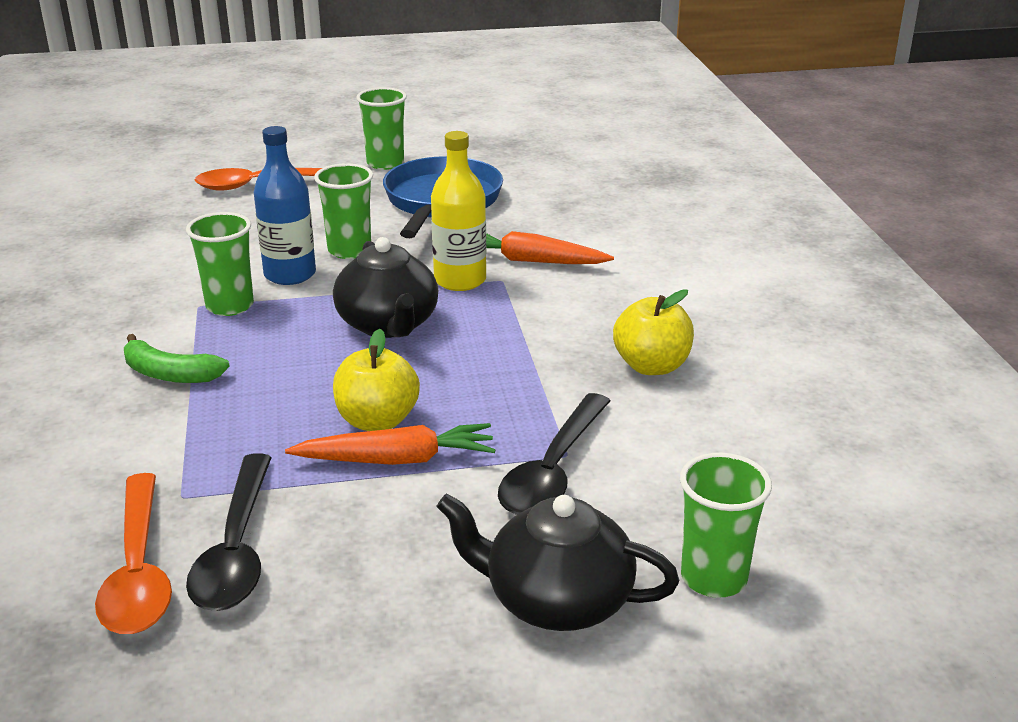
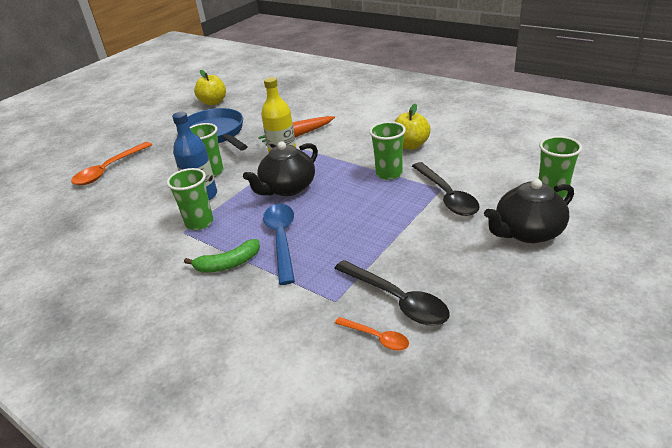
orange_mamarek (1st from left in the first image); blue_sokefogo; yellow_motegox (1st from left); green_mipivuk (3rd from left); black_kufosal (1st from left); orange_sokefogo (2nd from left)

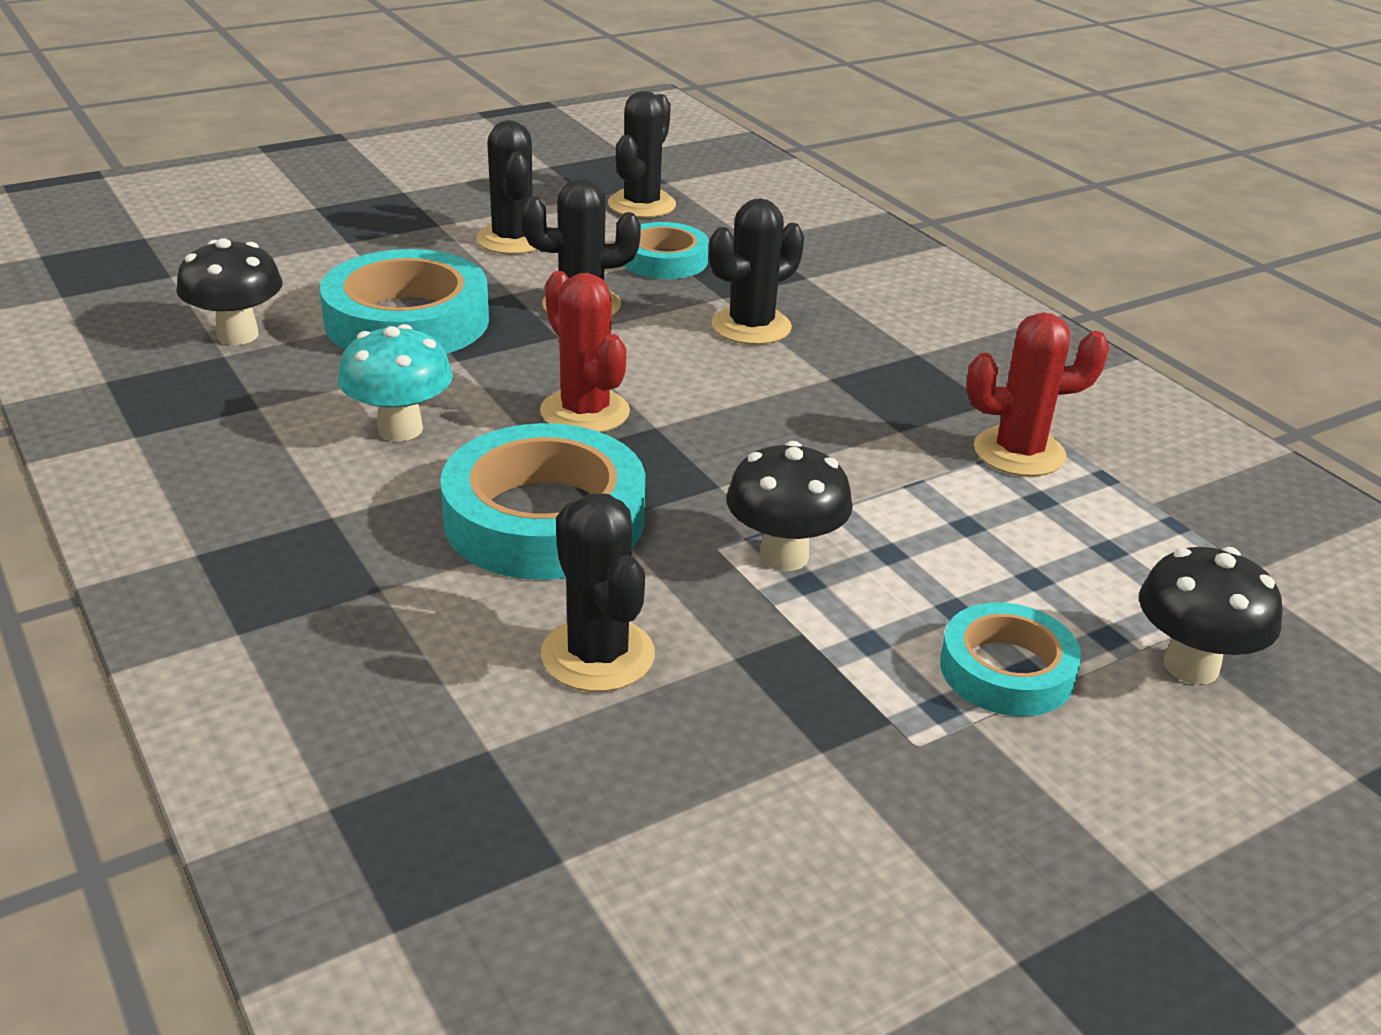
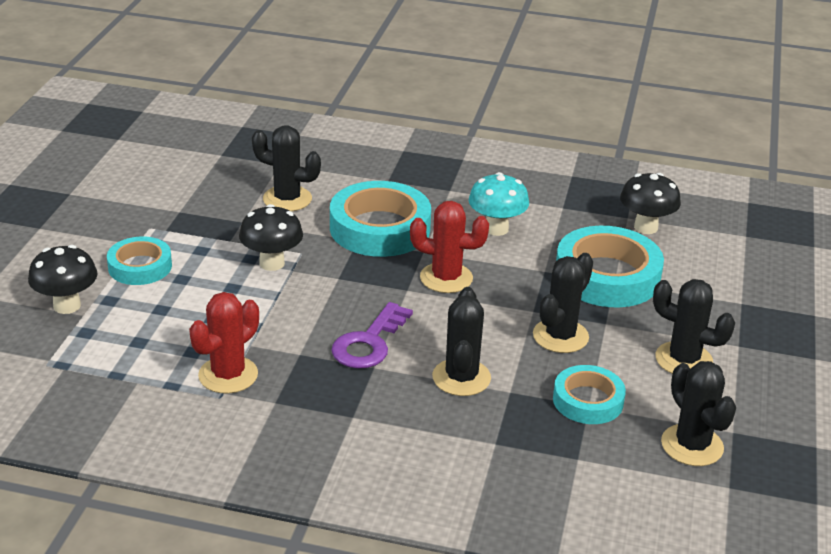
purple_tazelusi

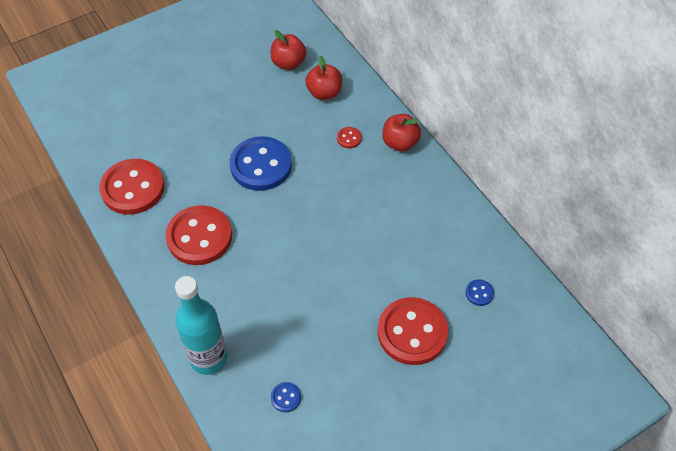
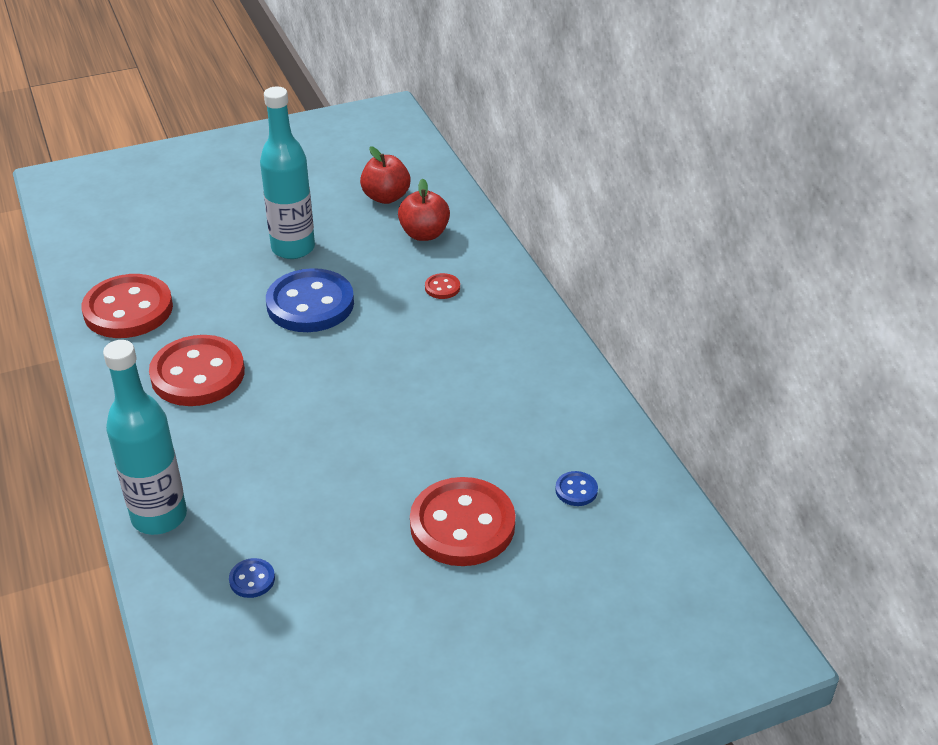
red_motegox (3rd from left in the first image); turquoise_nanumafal (2nd from left)

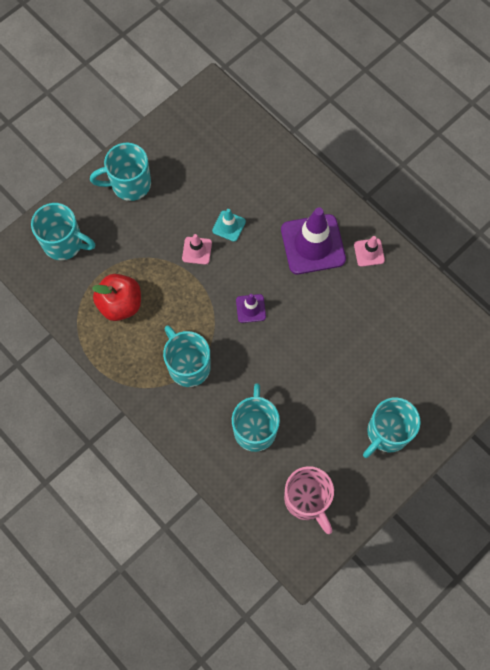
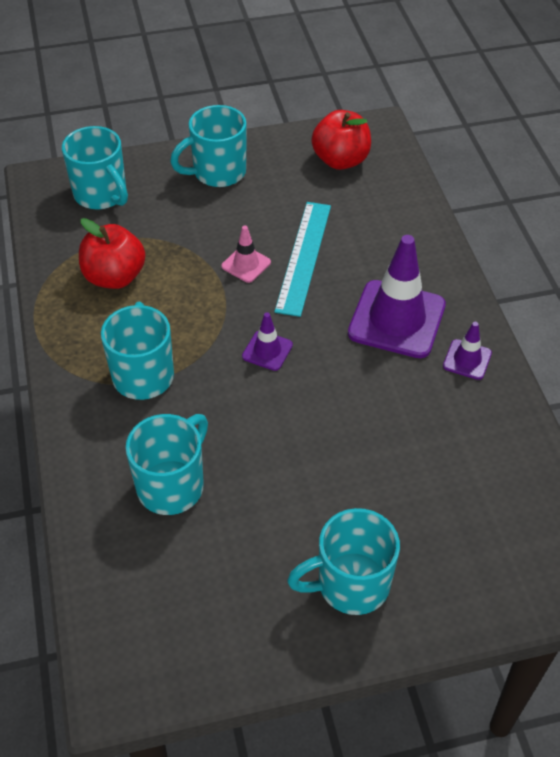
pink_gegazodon; red_motegox (2nd from left); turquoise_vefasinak; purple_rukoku (3rd from left); turquoise_gegazodon (4th from left)

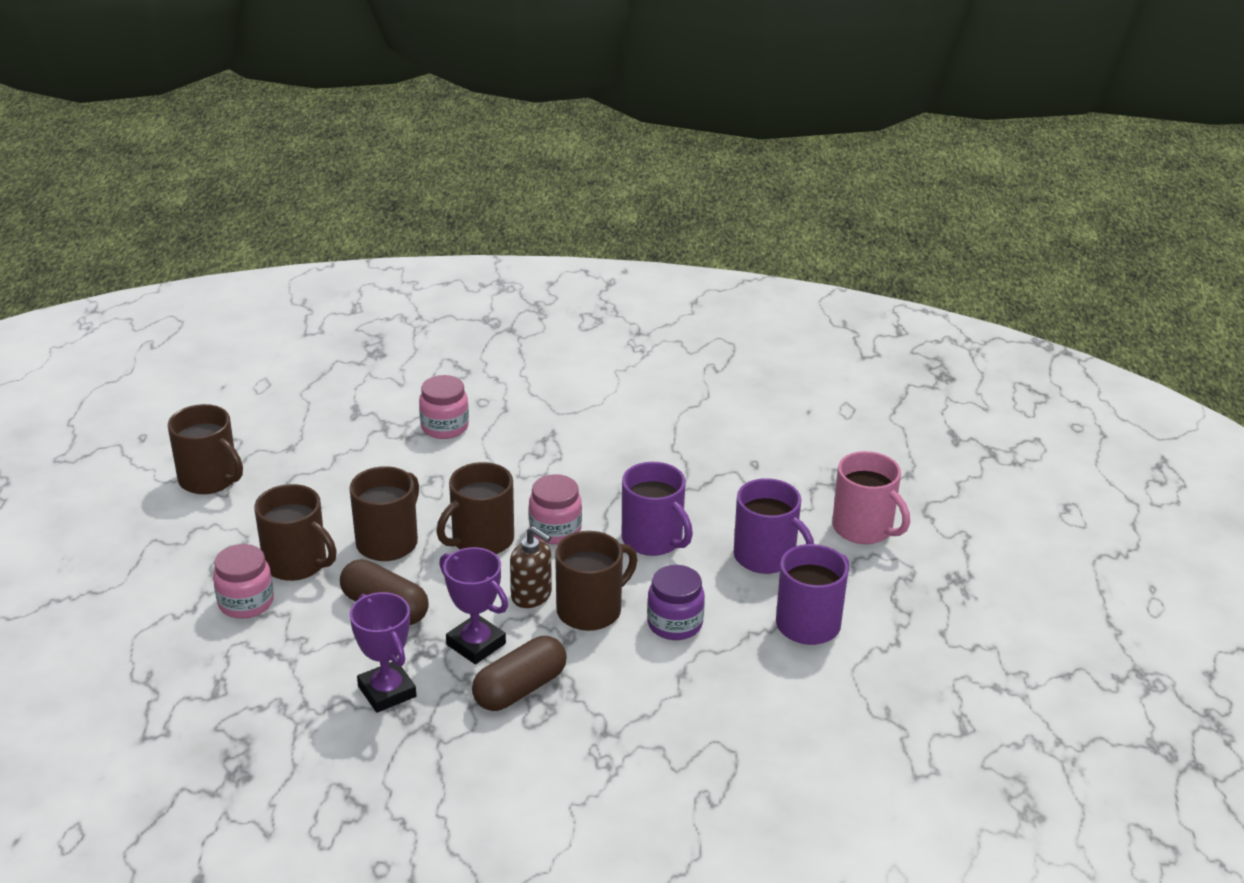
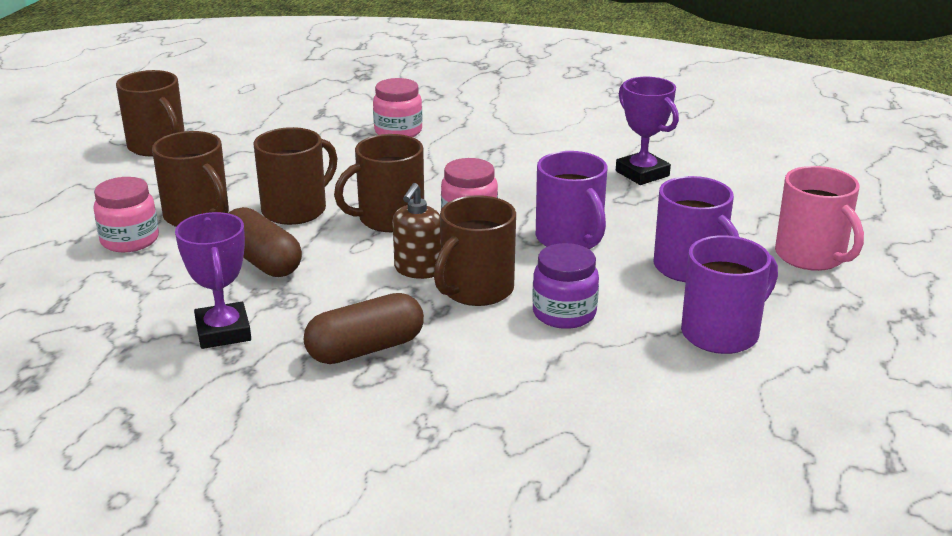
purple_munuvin (2nd from left); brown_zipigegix; brown_gegazodon (5th from left)

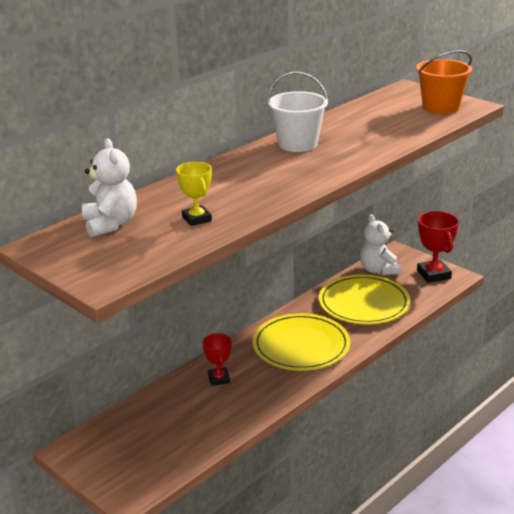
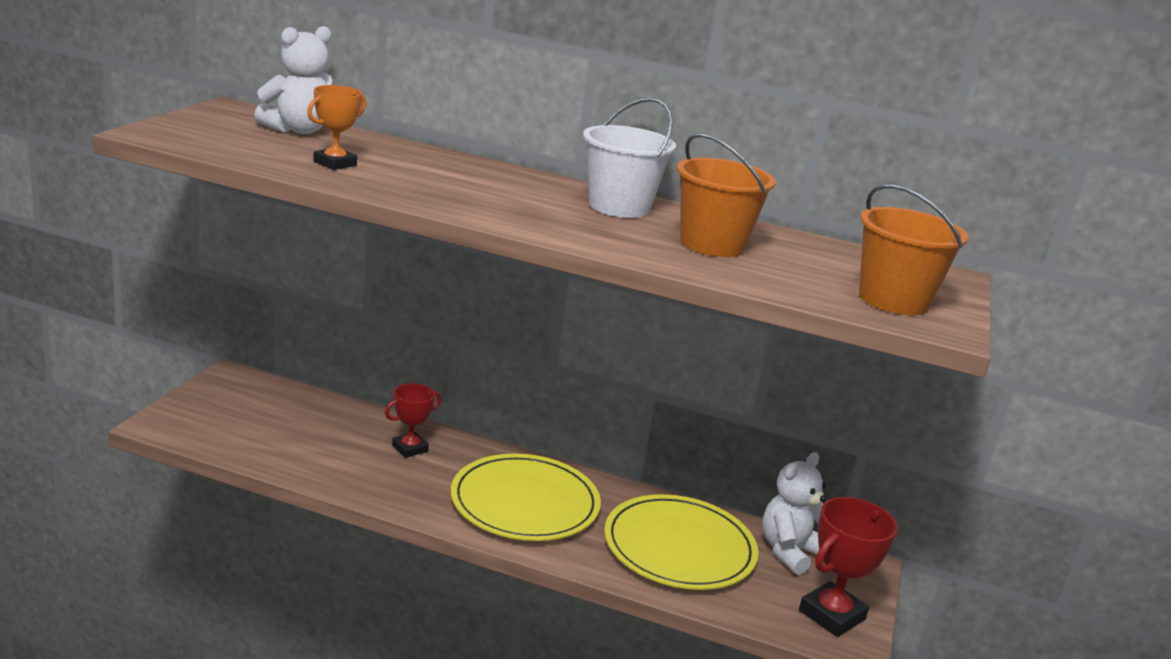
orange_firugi (1st from left); orange_munuvin

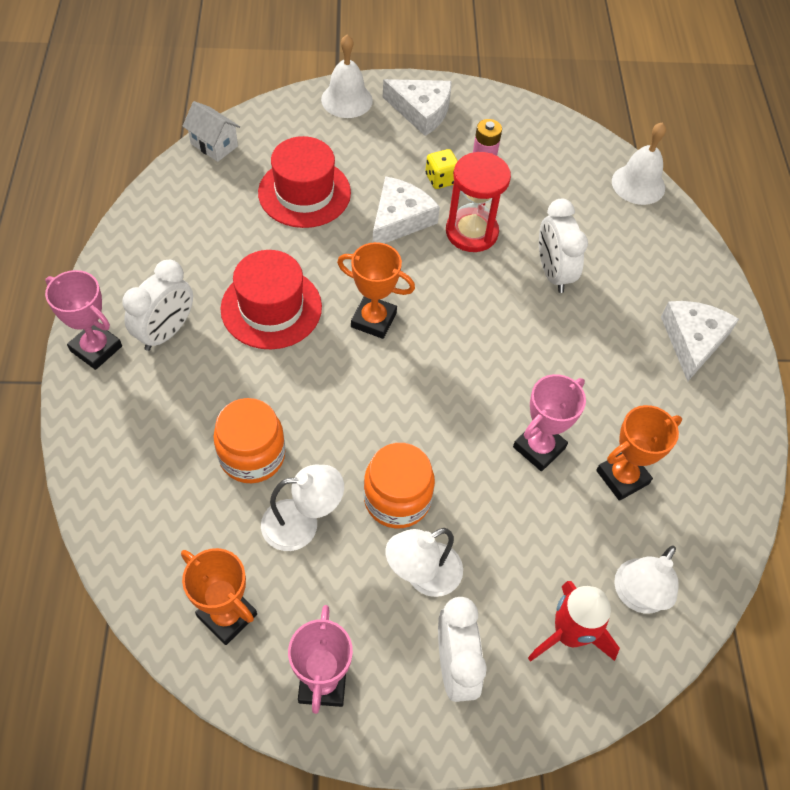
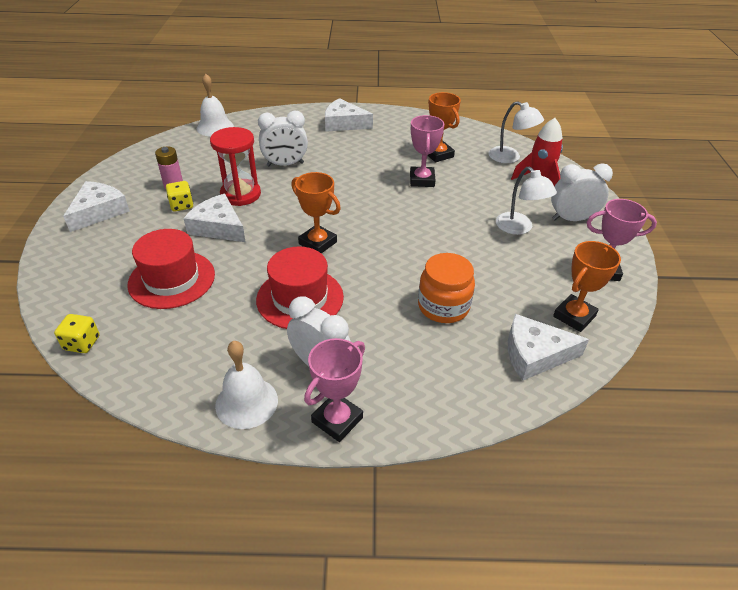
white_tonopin (1st from left in the first image); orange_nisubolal (2nd from left in the first image); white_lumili (4th from left); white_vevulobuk (2nd from left); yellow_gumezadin (1st from left); orange_munuvin (1st from left); pink_munuvin (2nd from left)

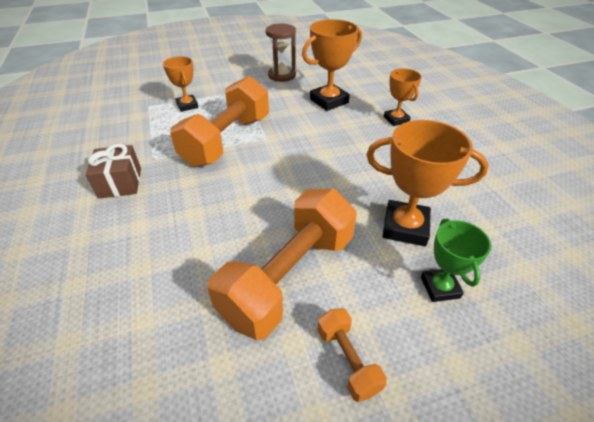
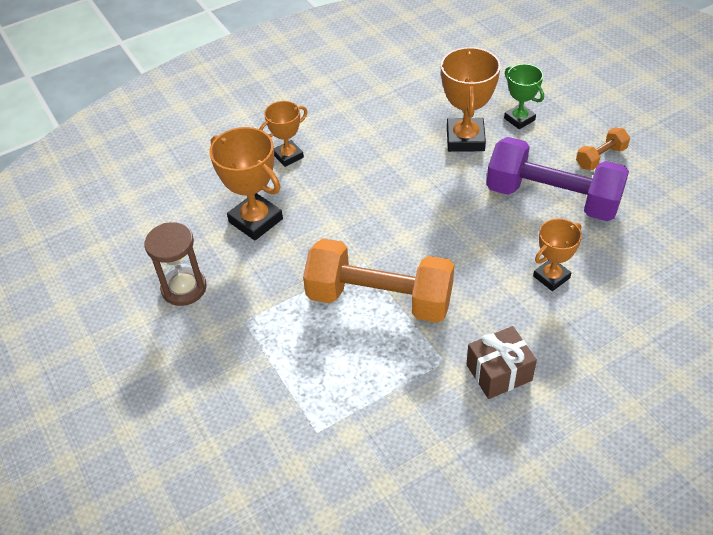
orange_munuvin (4th from left); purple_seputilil; green_munuvin

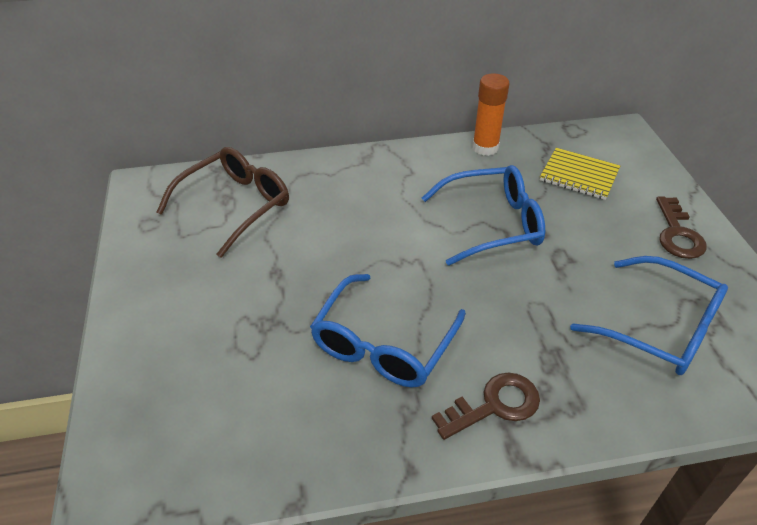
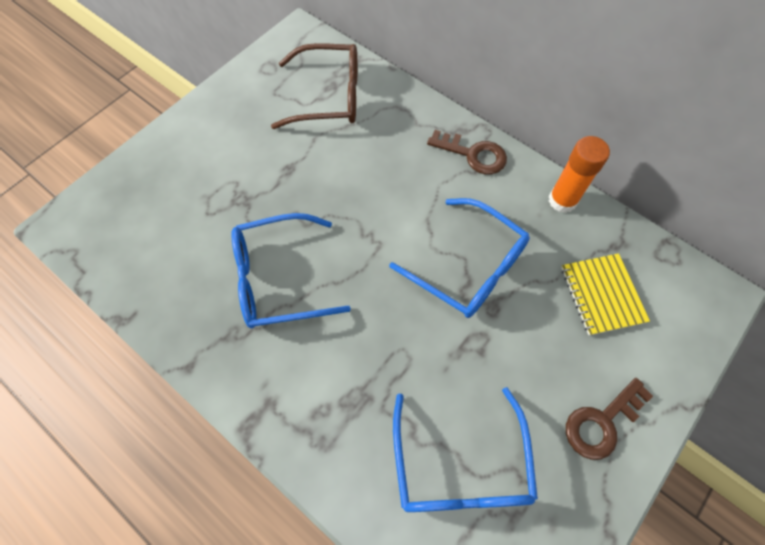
brown_tazelusi (1st from left)

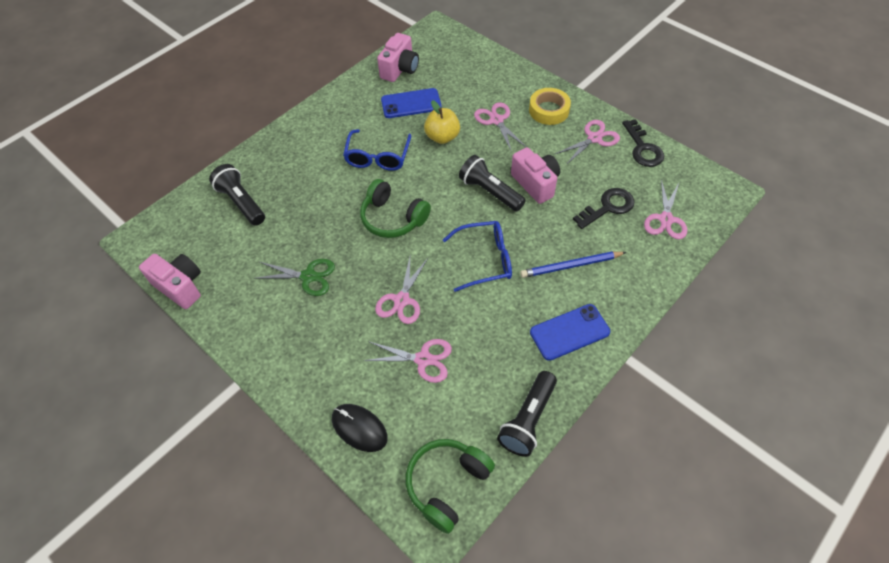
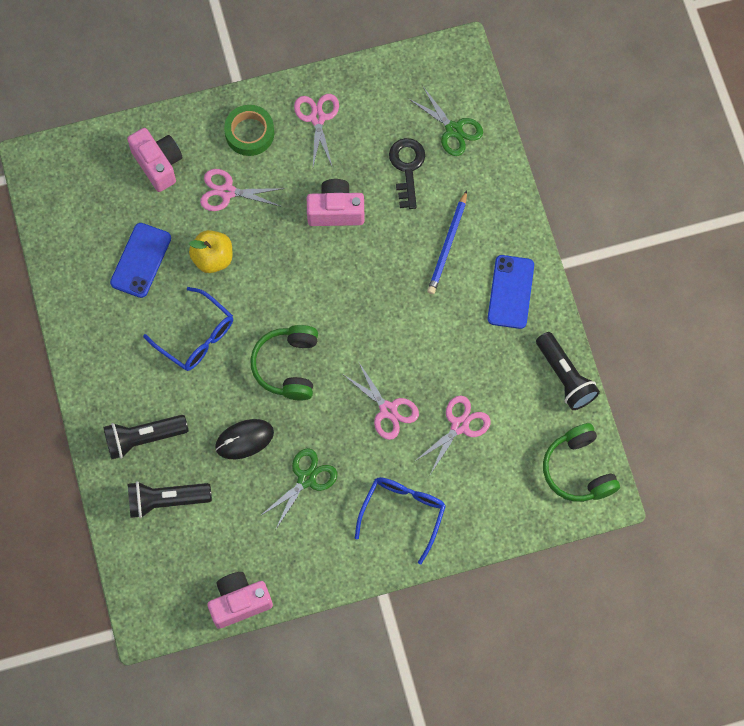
black_tazelusi (2nd from left in the first image); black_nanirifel; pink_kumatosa (1st from left); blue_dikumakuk (2nd from left); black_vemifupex (1st from left); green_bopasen; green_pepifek (2nd from left); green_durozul (1st from left)

